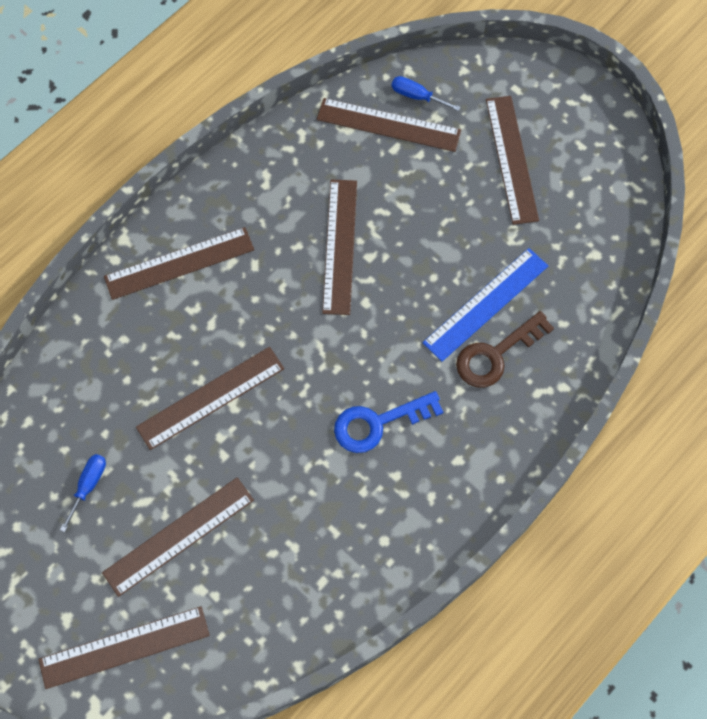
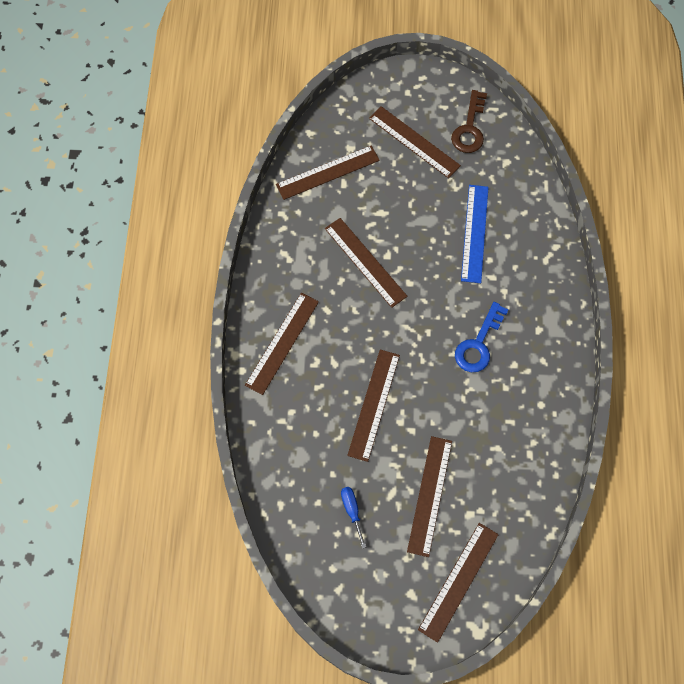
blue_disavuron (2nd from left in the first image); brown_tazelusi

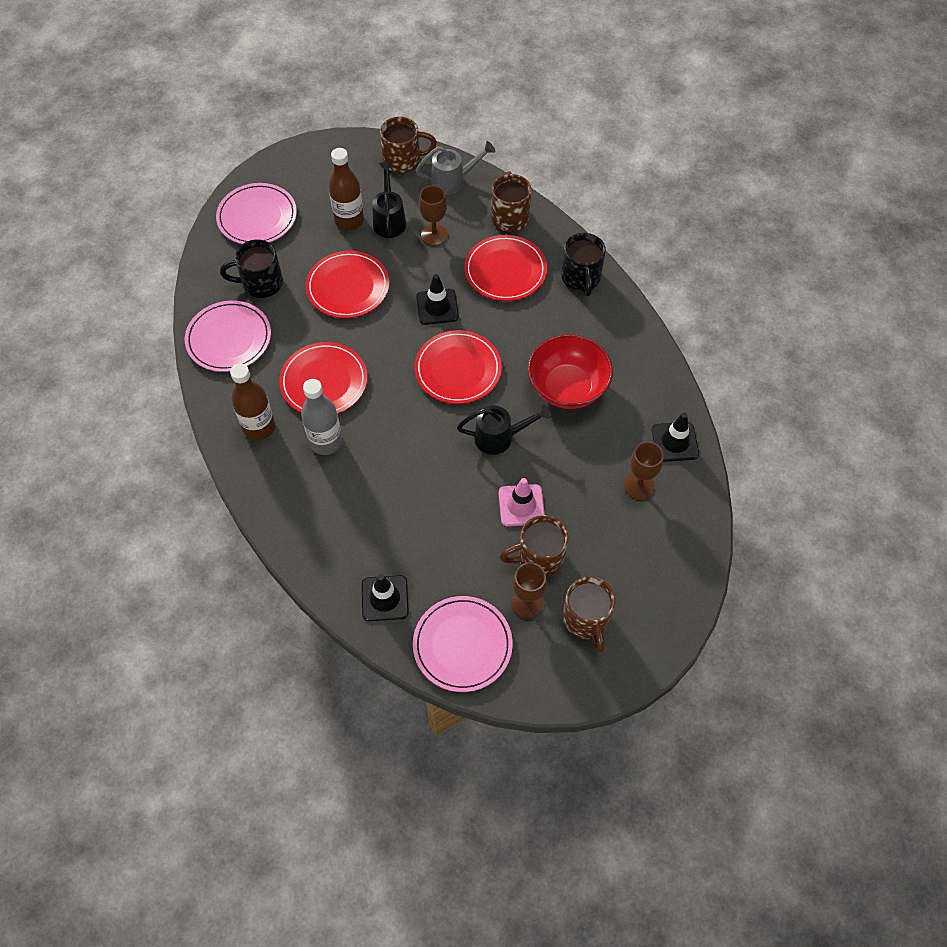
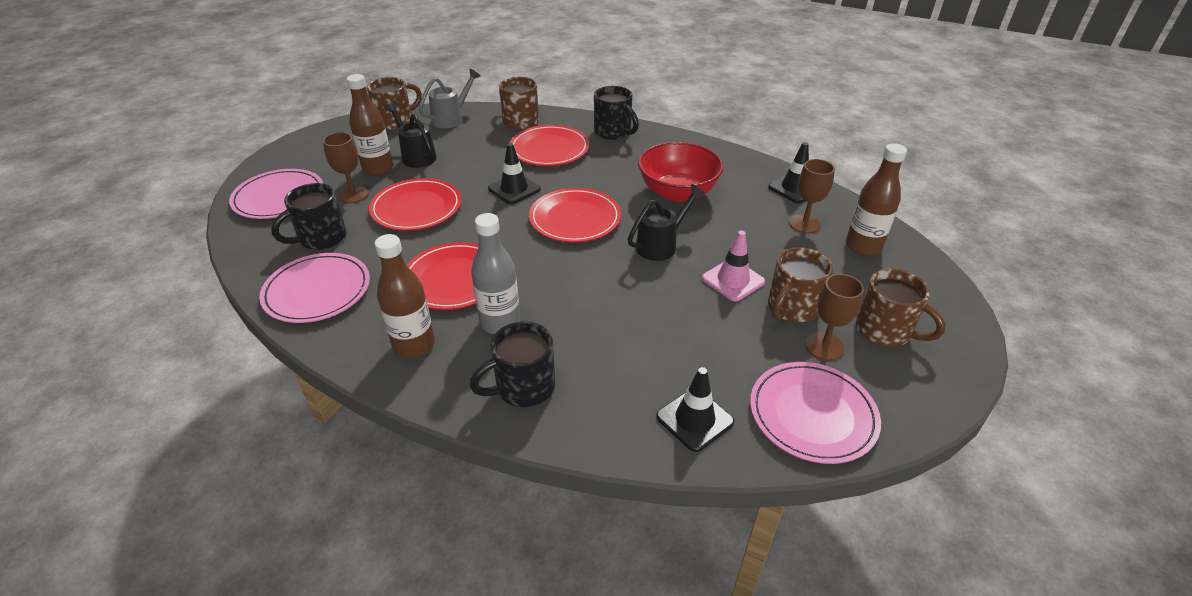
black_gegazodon (2nd from left); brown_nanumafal (3rd from left); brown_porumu (1st from left)

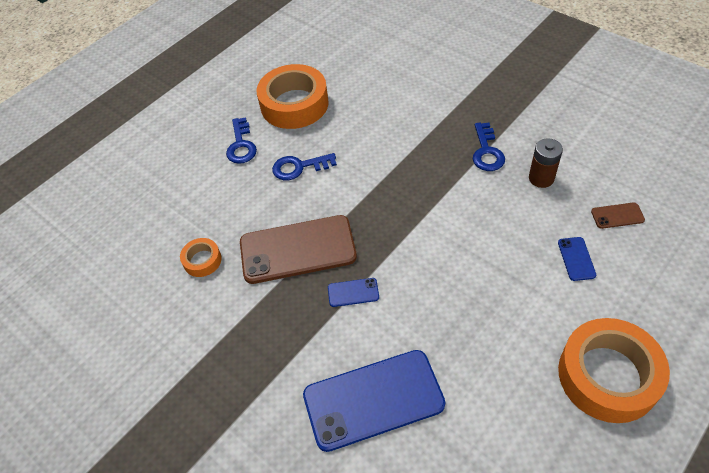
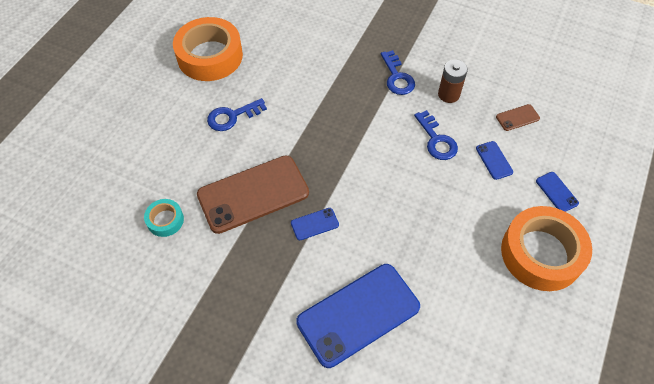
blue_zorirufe (4th from left); blue_tazelusi (3rd from left); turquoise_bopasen

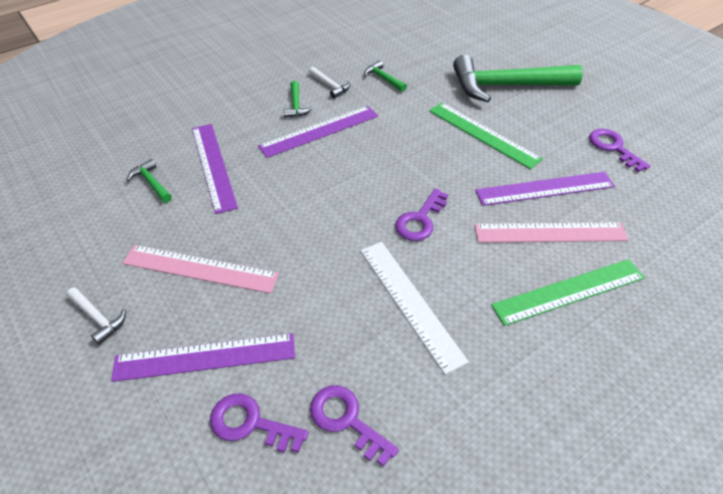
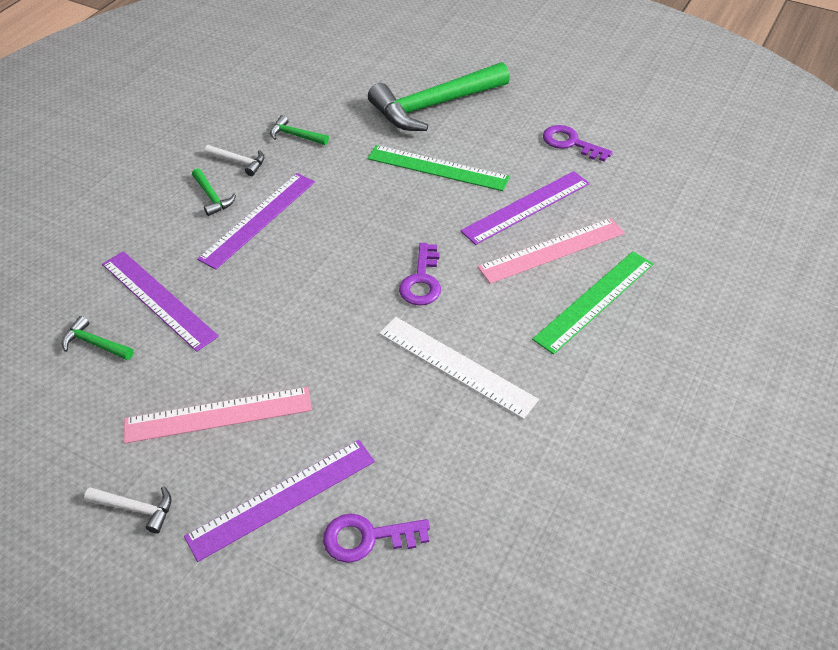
purple_tazelusi (2nd from left in the first image)

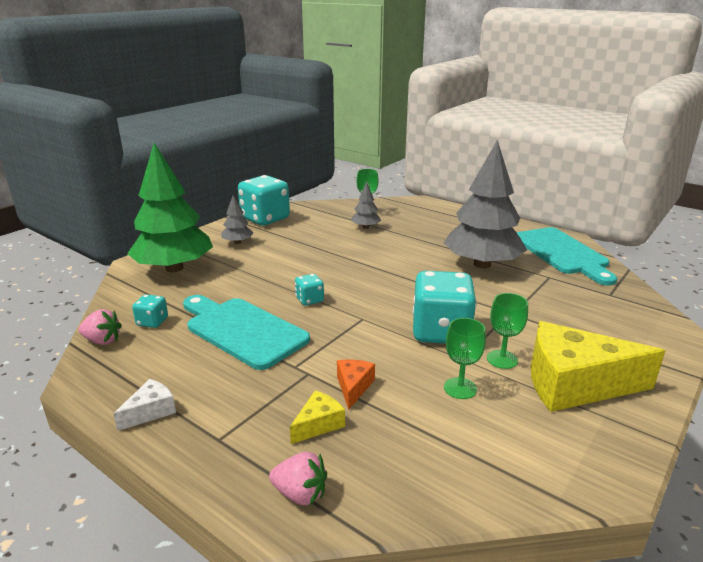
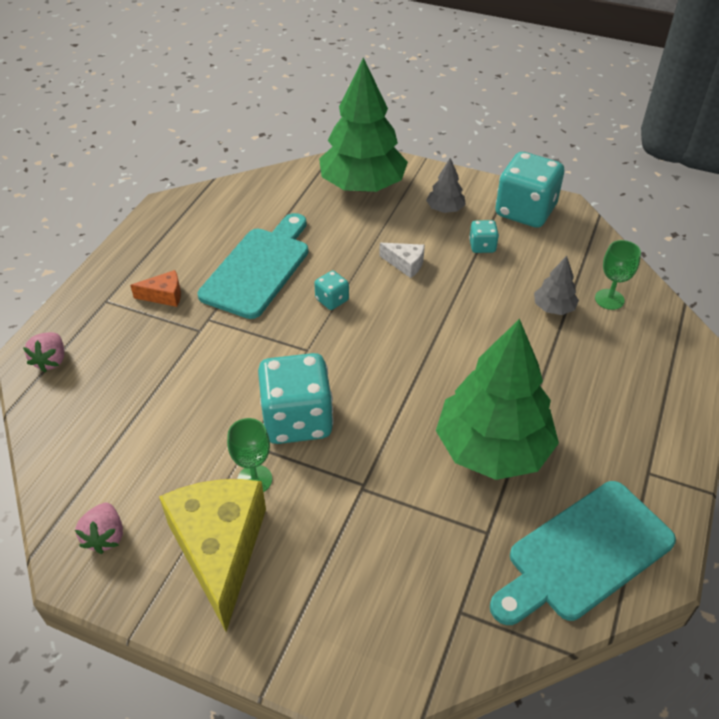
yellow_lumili (1st from left in the first image); green_porumu (2nd from left in the first image); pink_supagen (2nd from left); white_lumili; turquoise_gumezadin (3rd from left); orange_lumili; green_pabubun (2nd from left)

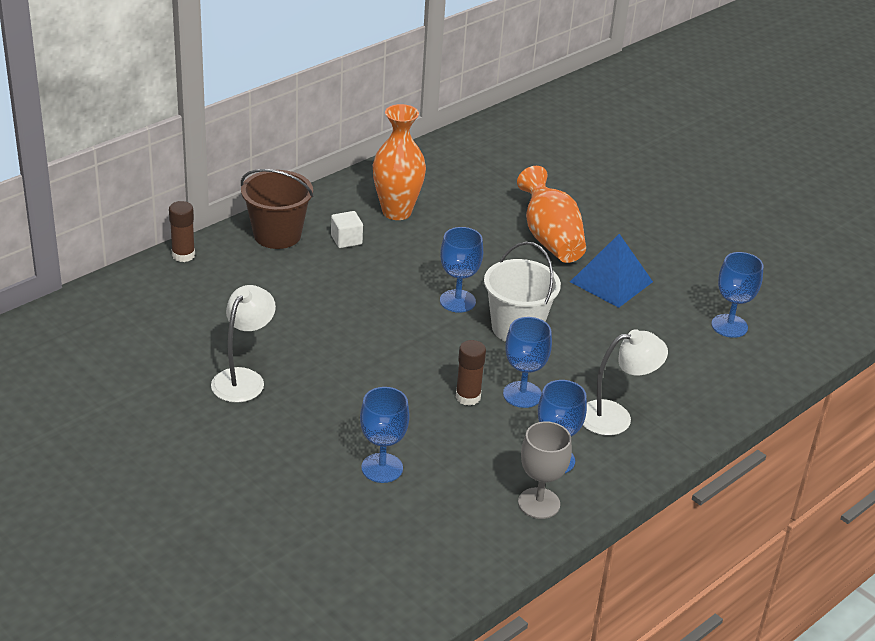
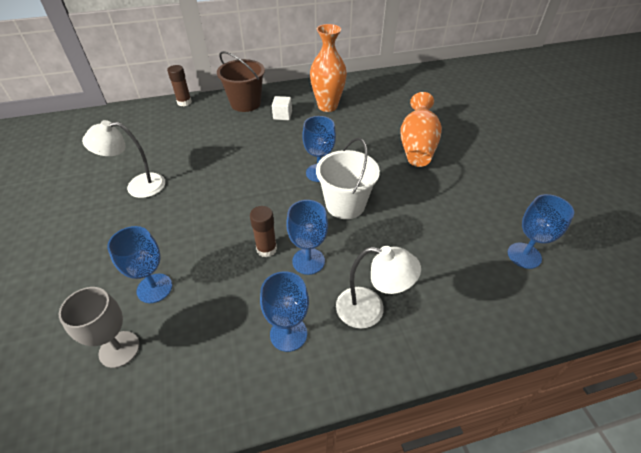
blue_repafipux; grey_porumu; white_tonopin (1st from left)

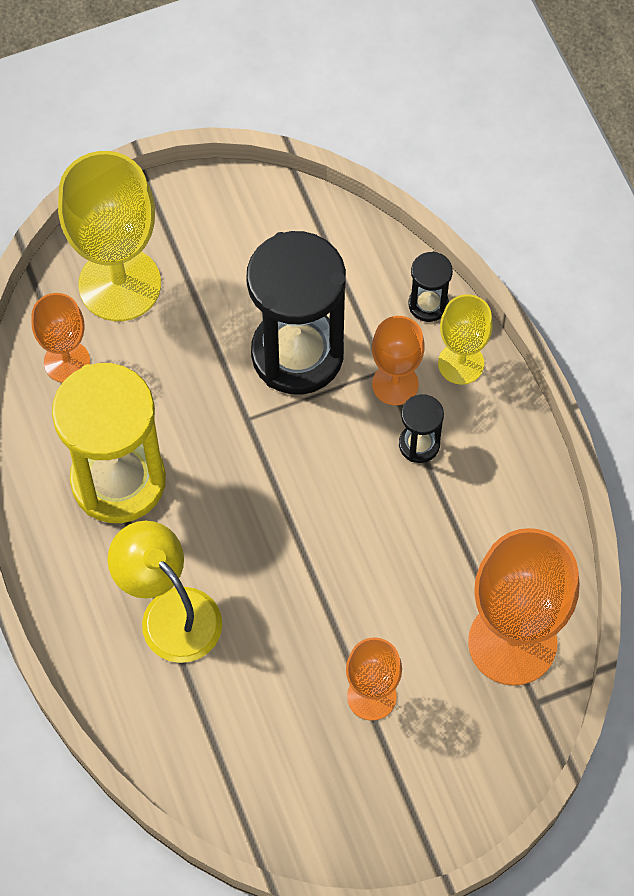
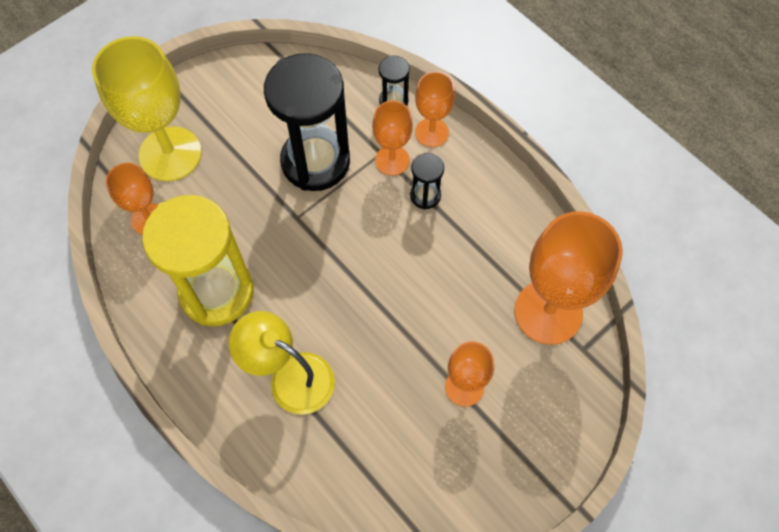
orange_porumu (3rd from left)

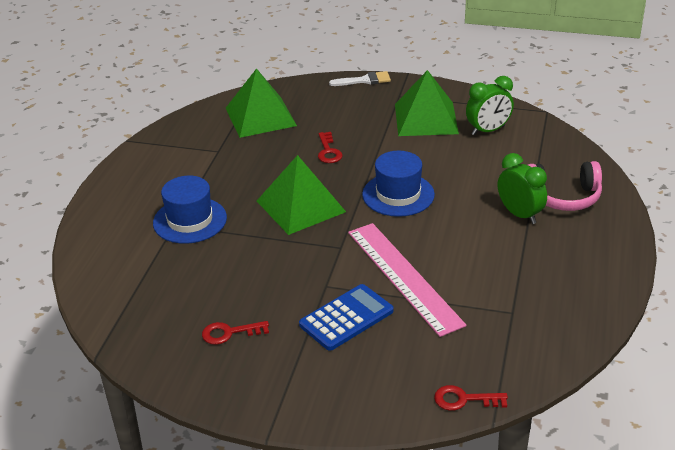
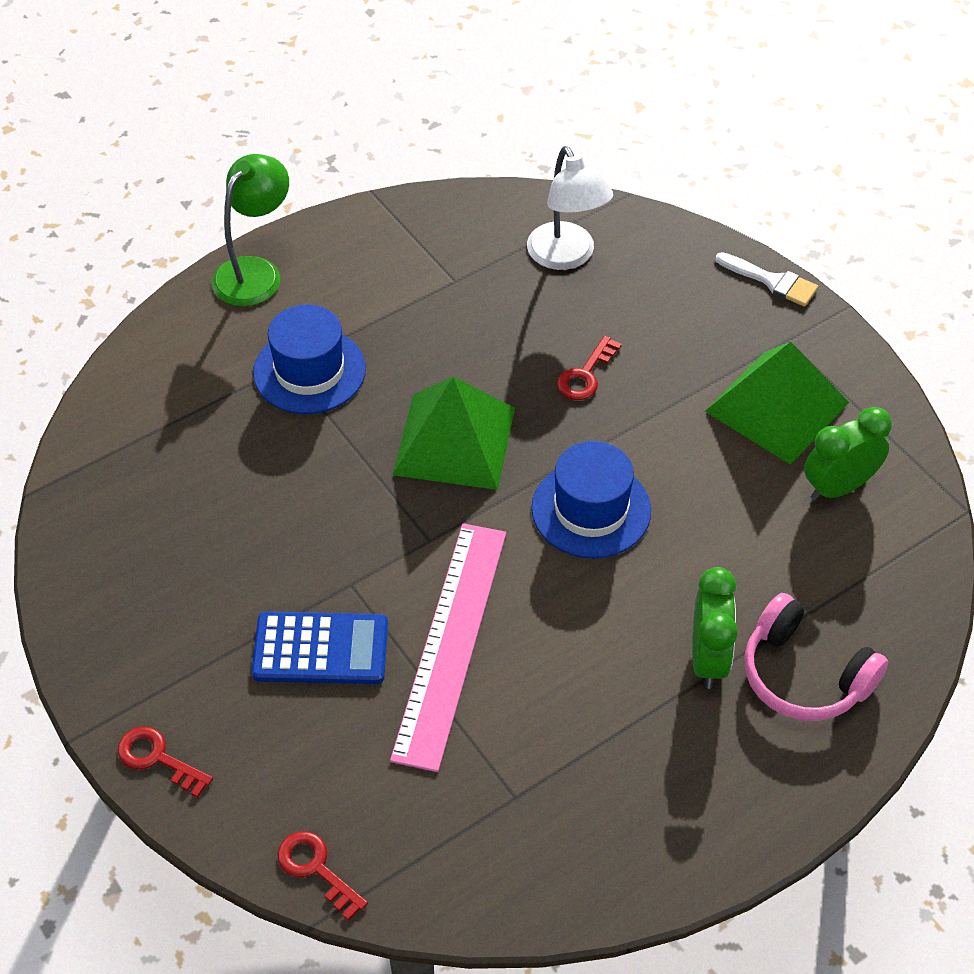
green_tonopin; red_tazelusi (1st from left); white_tonopin; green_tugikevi (2nd from left)

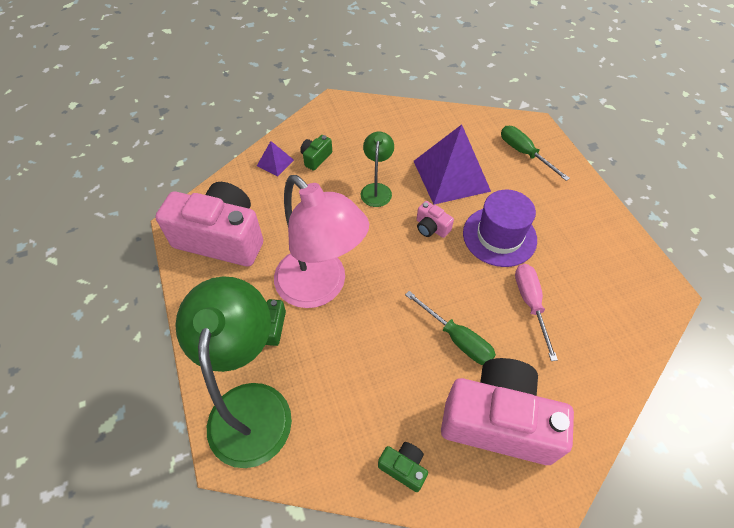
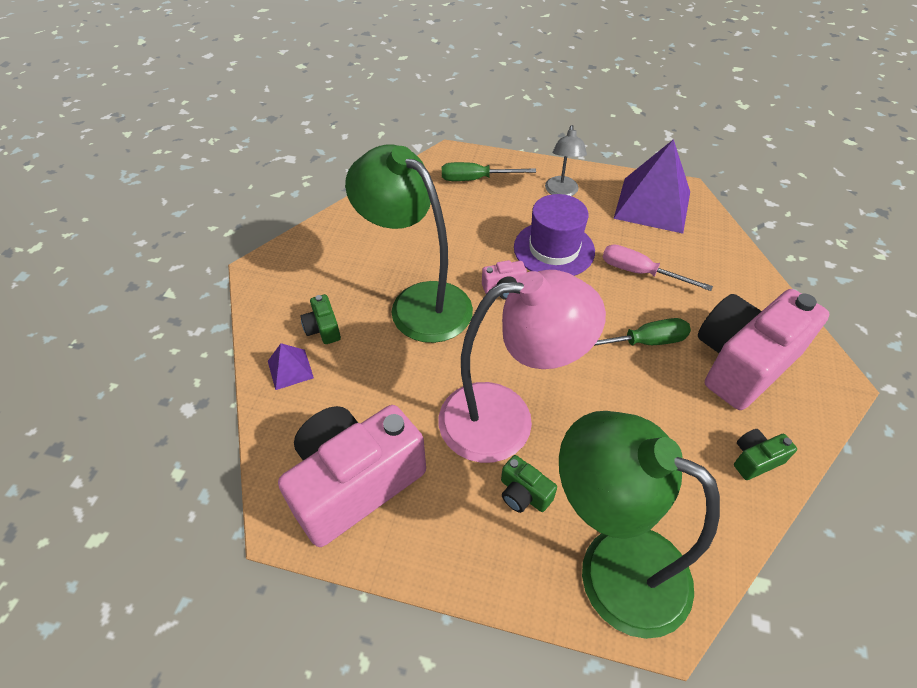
grey_tonopin; purple_repafipux (2nd from left); green_tonopin (1st from left)

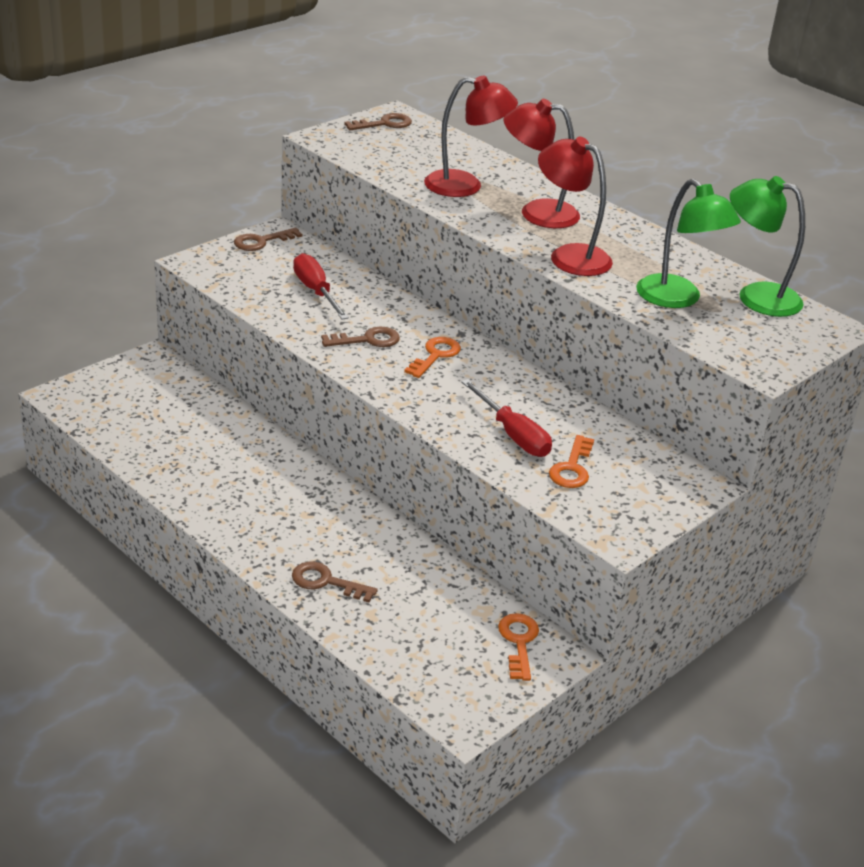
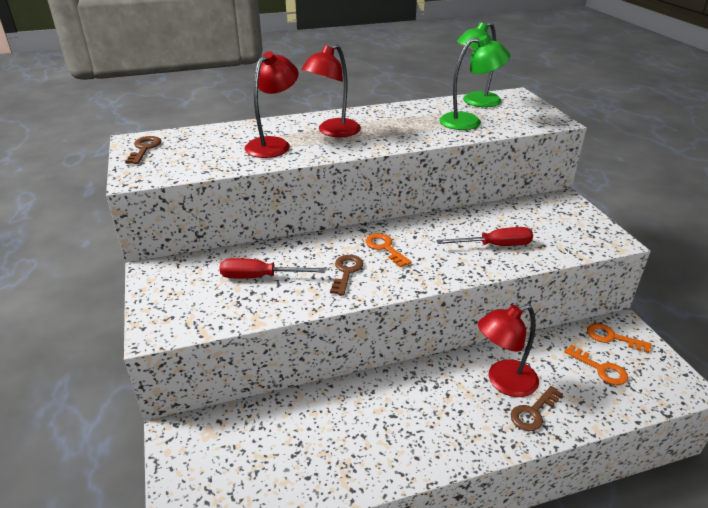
brown_tazelusi (1st from left in the first image); red_tonopin (3rd from left); orange_tazelusi (2nd from left)

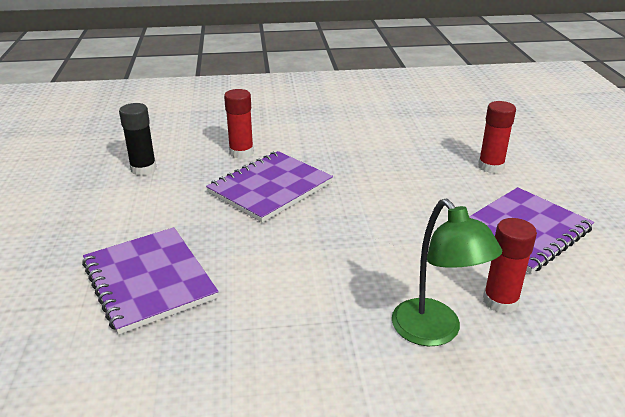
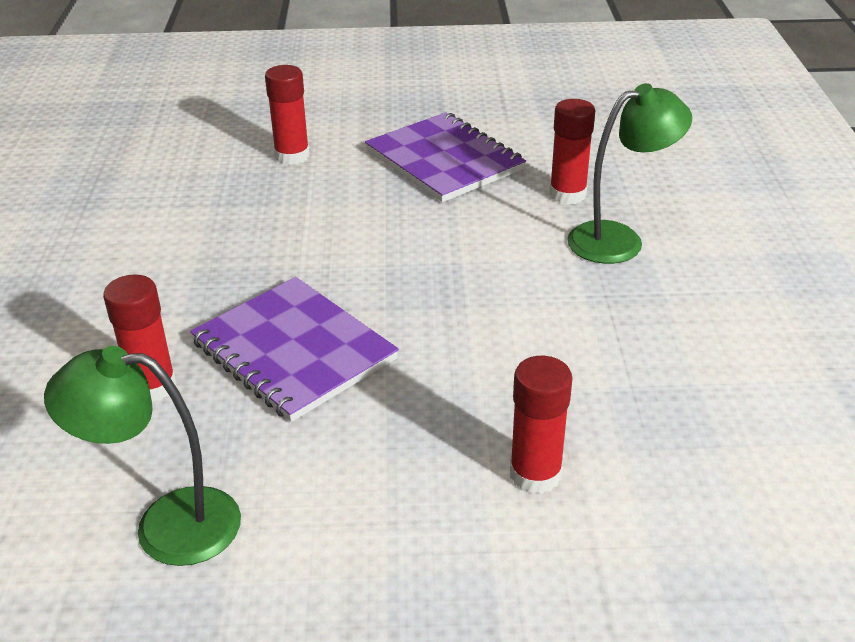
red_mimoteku (3rd from left); green_tonopin (1st from left)

